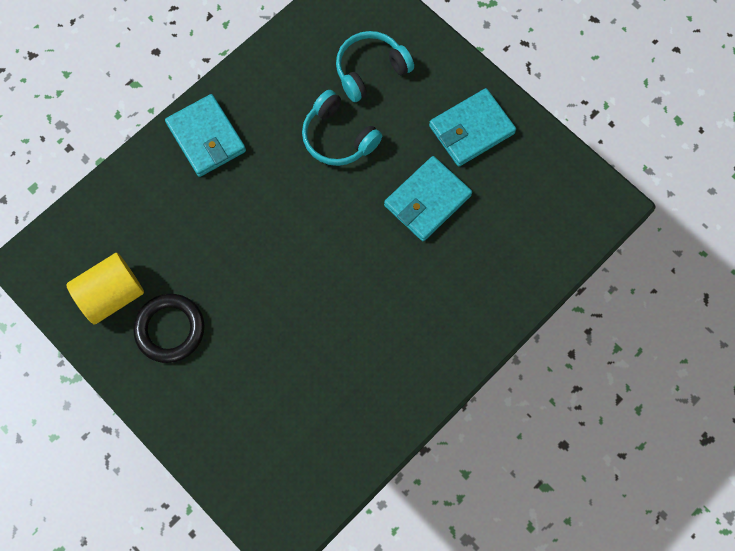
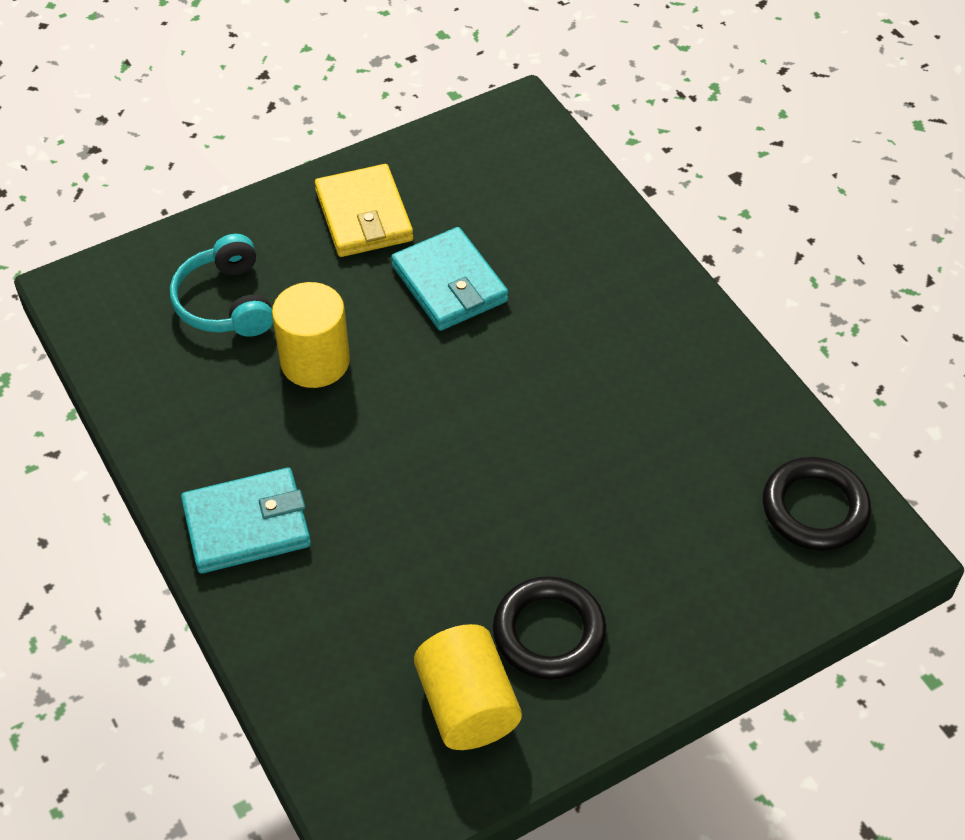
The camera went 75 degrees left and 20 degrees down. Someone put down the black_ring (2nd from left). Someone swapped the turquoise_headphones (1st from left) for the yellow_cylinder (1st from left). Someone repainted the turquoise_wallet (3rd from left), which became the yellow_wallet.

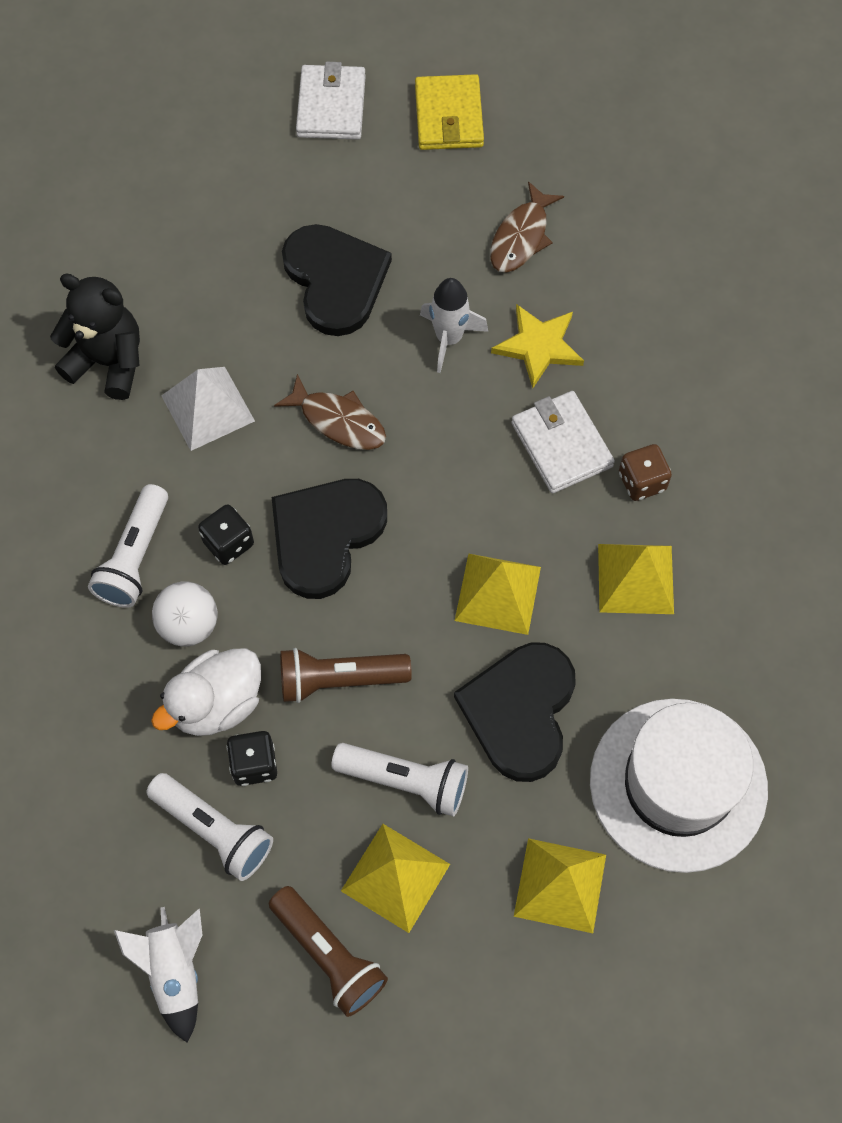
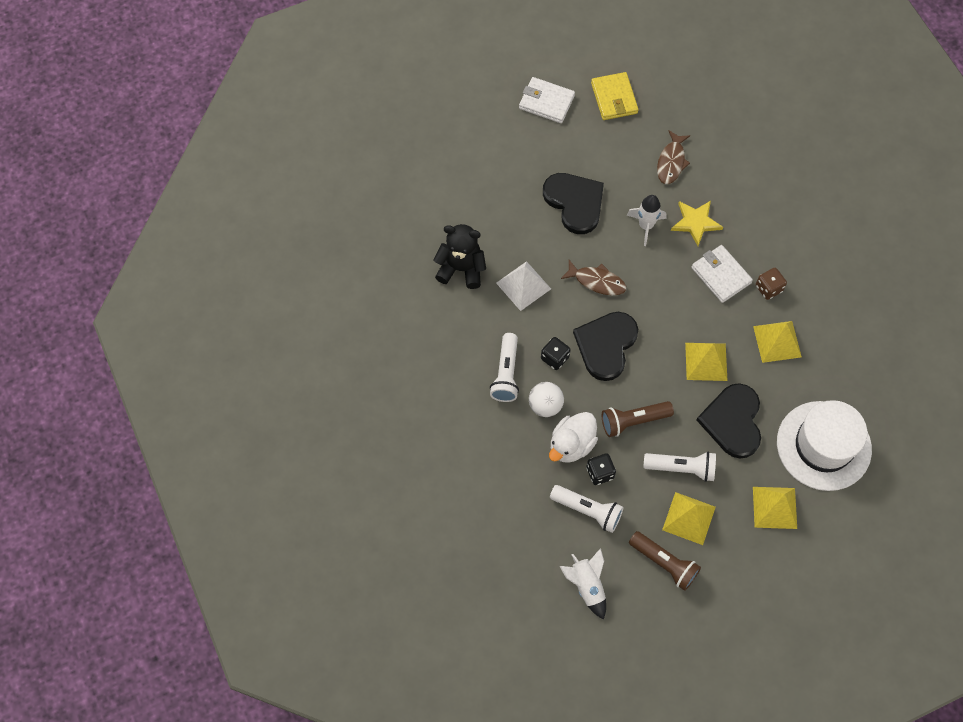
The camera went 10 degrees left and 0 degrees up. Someone rotated the white_wallet (1st from left) by 60 degrees counterclockwise.

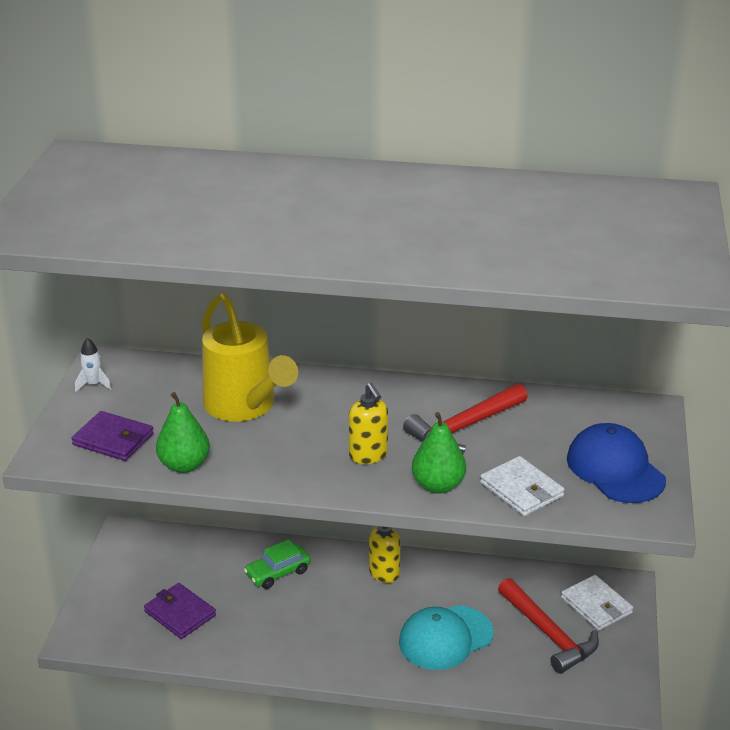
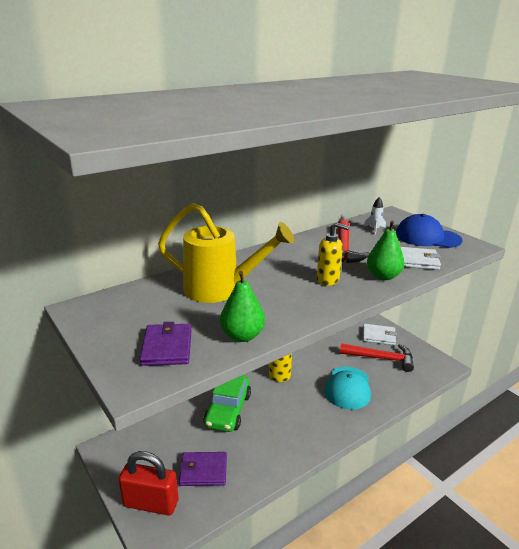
The camera went 45 degrees left and 5 degrees down. Someone put down the red_padlock. Someone carried the white_rocket. Someone rotated the purple_wallet (1st from left) by 75 degrees counterclockwise. Someone scaled the green_car by 1.56.

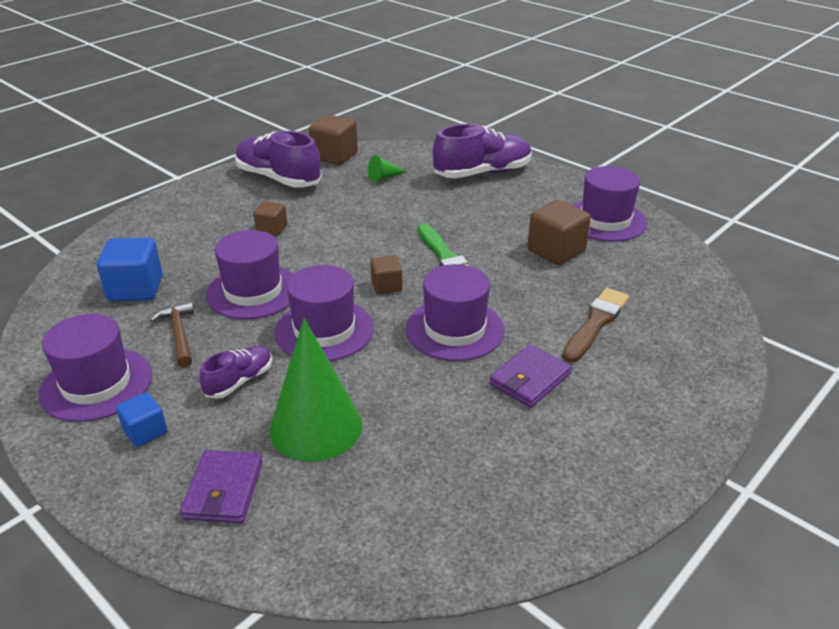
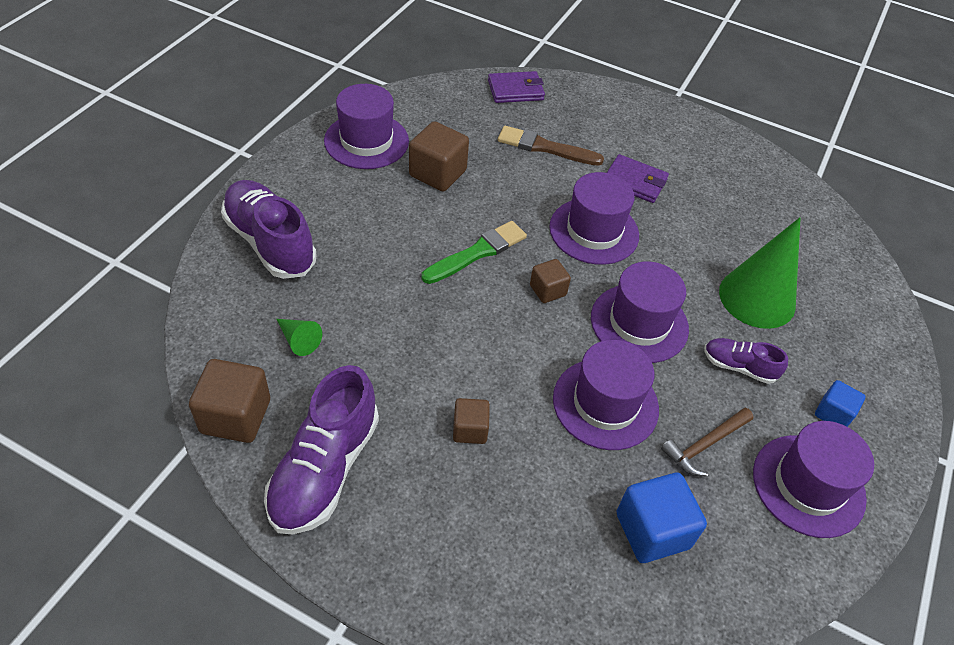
The camera went 110 degrees left and 15 degrees up. Someone carried the purple_wallet (1st from left).

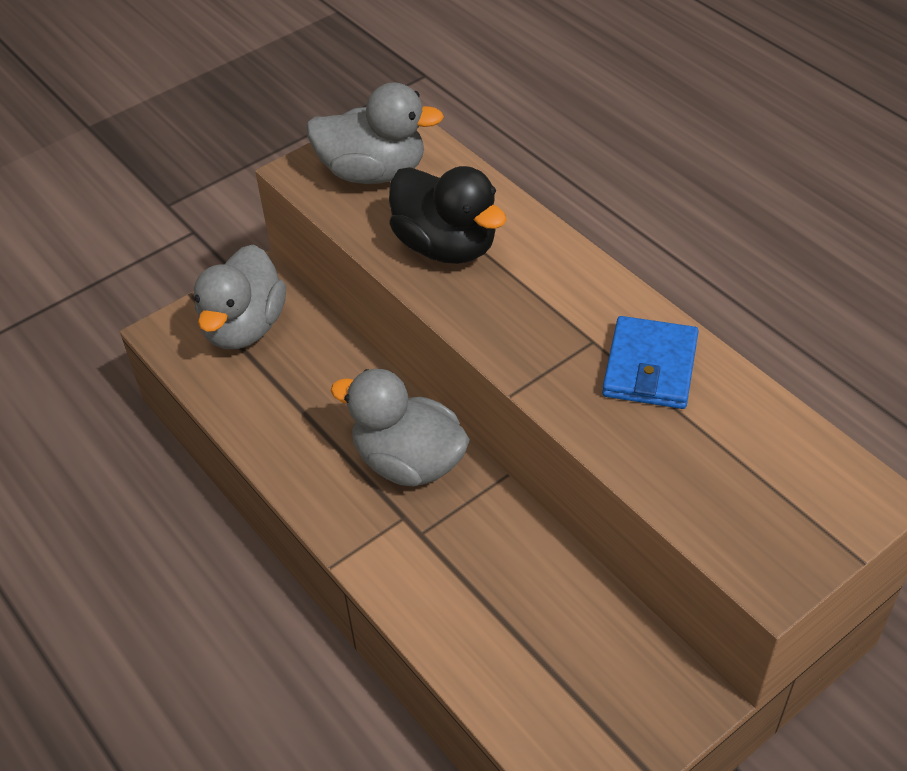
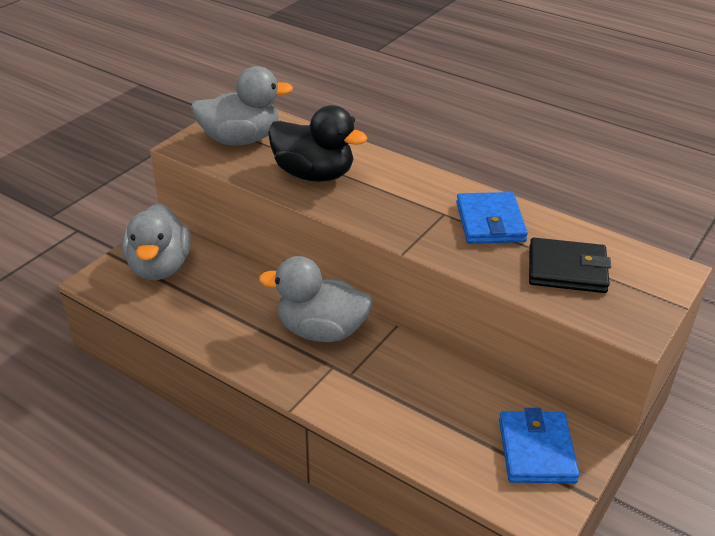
The camera went 20 degrees left and 10 degrees down. Someone put down the blue_wallet (2nd from left). Someone put down the black_wallet.

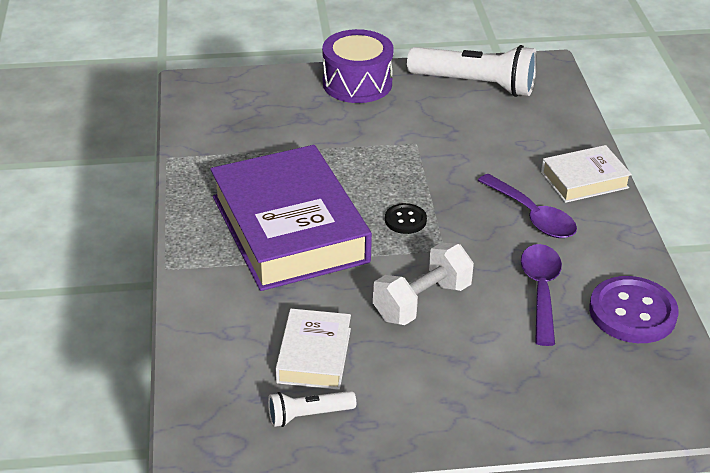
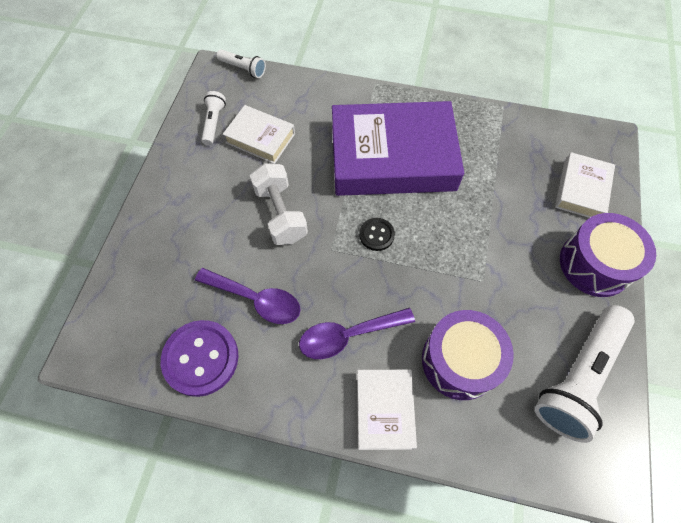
The camera went 110 degrees right and 25 degrees up. Someone put down the white_flashlight (2nd from left). Someone put down the purple_drum (1st from left). Someone put down the white_book (3rd from left).

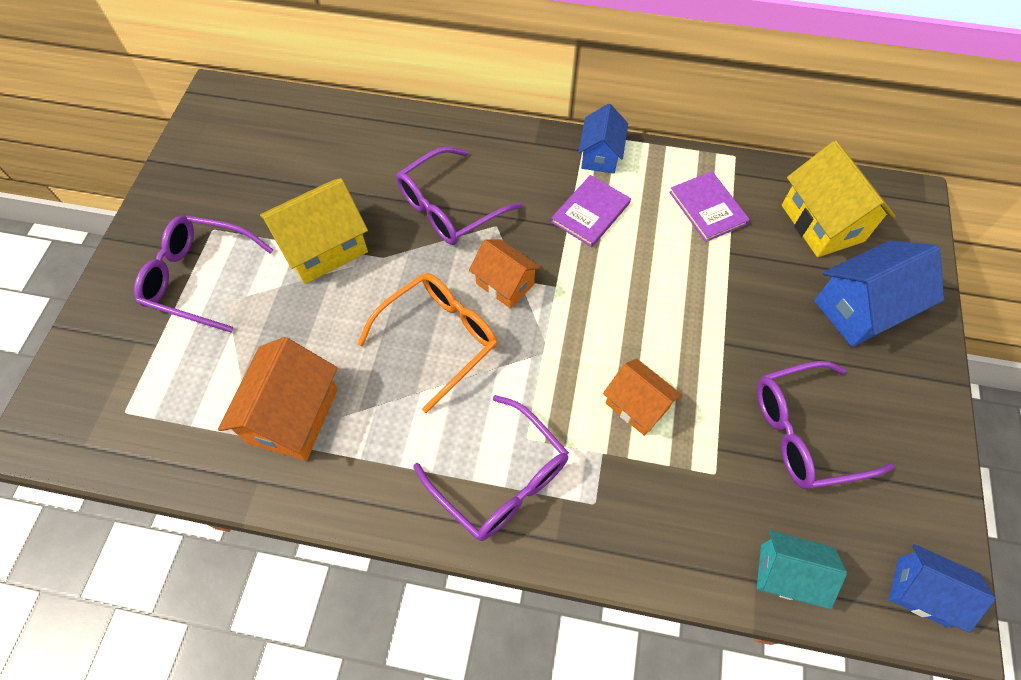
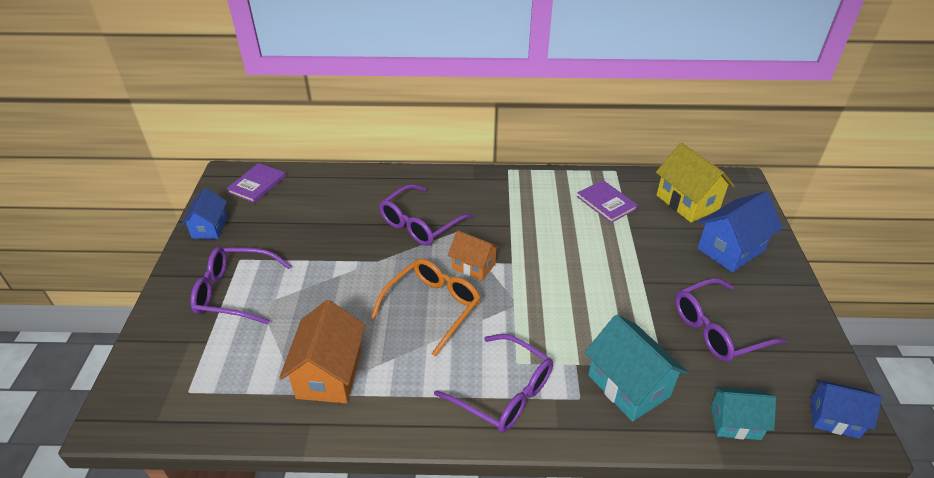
The camera went 10 degrees left and 20 degrees down. Someone took away the yellow_house (1st from left). Someone took away the orange_house (3rd from left). Someone put down the turquoise_house (1st from left). Someone carried the purple_book (1st from left). Someone carried the blue_house (1st from left).

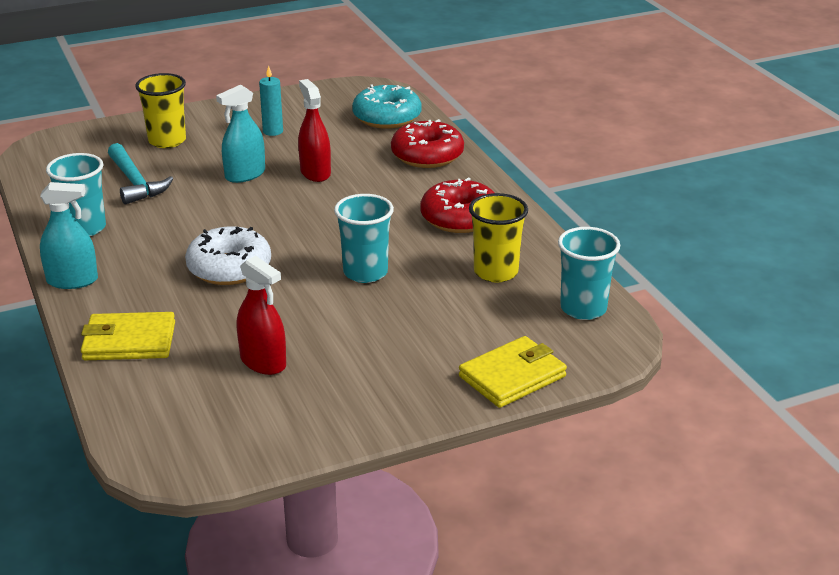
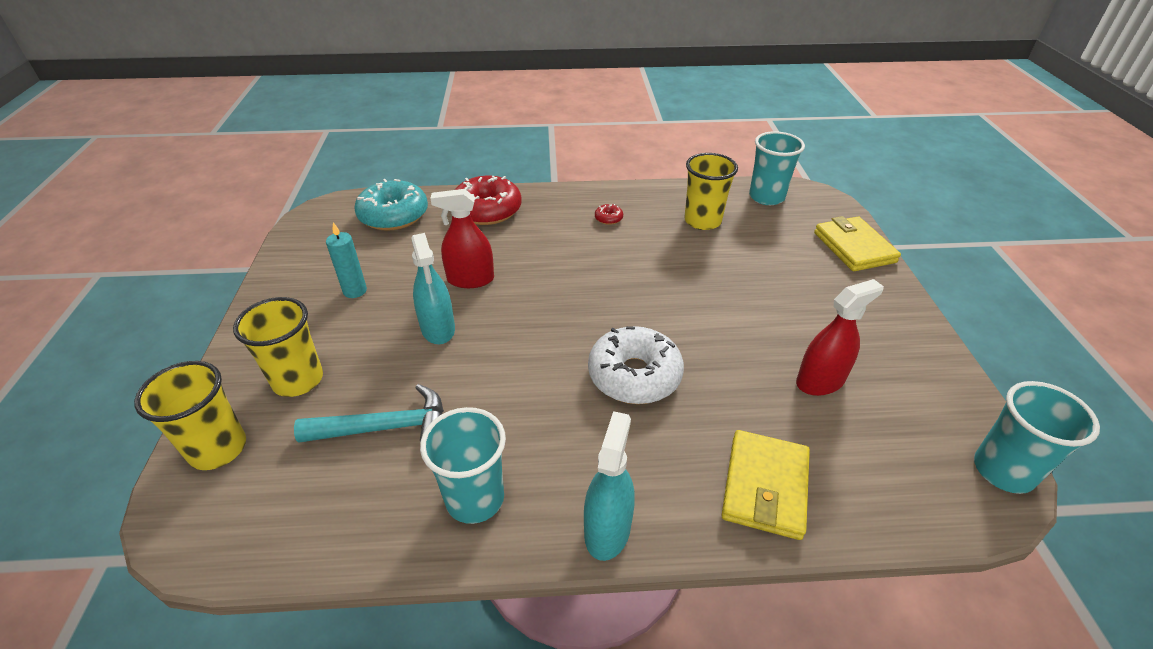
The camera went 70 degrees left and 10 degrees up. Someone put down the yellow_cup (1st from left). Someone carried the turquoise_cup (2nd from left in the first image). Someone scaled the red_donut (2nd from left) by 0.41.

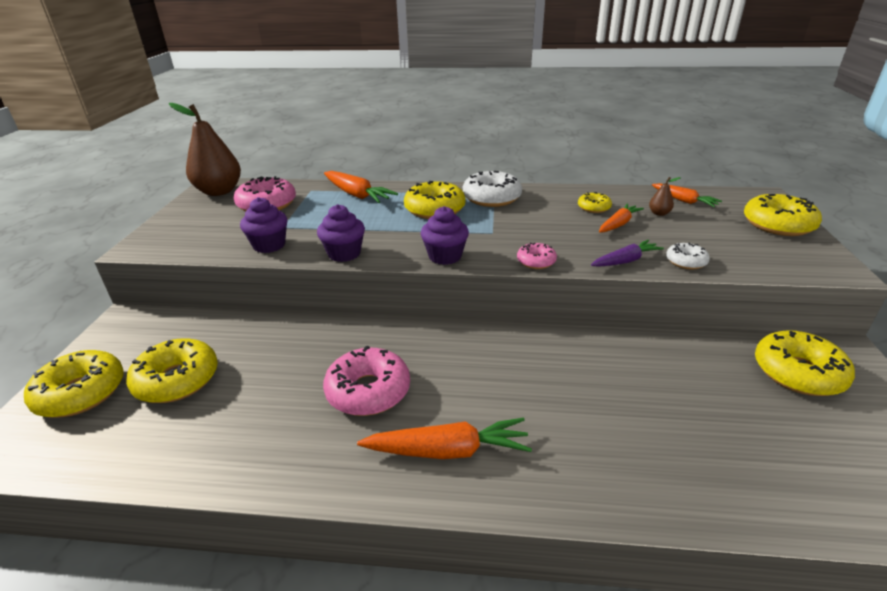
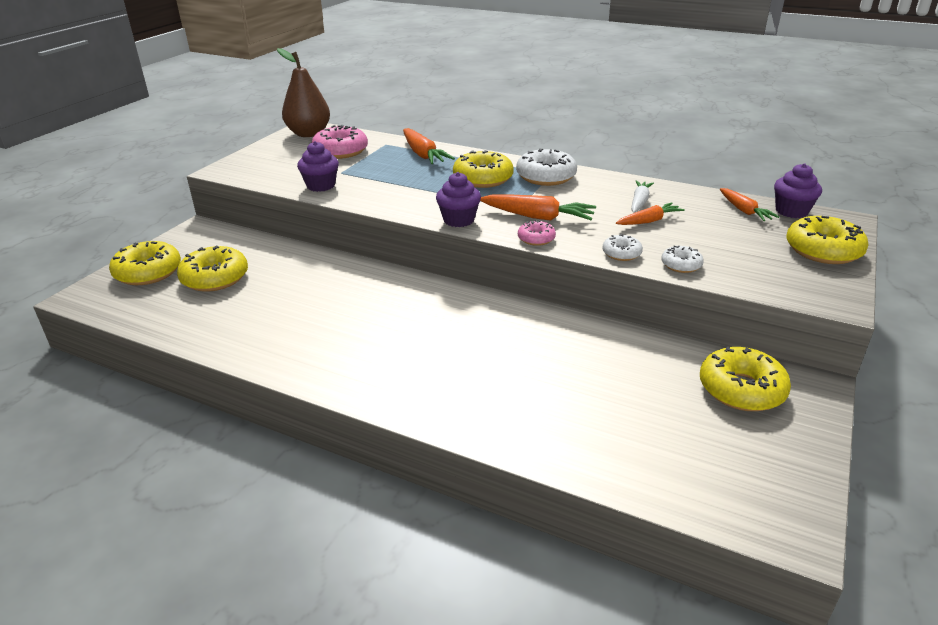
The camera went 20 degrees right and 0 degrees up. Someone took away the pink_donut (2nd from left). Someone took away the brown_pear (2nd from left). Someone carried the purple_cupcake (2nd from left in the first image). Someone carried the orange_carrot (2nd from left). Someone swapped the yellow_donut (4th from left) for the white_carrot. Someone swapped the purple_carrot for the white_donut (2nd from left).

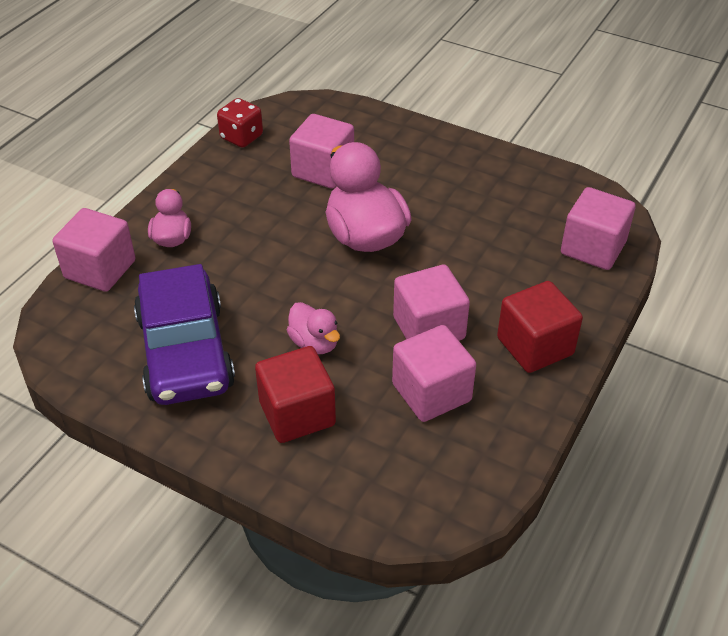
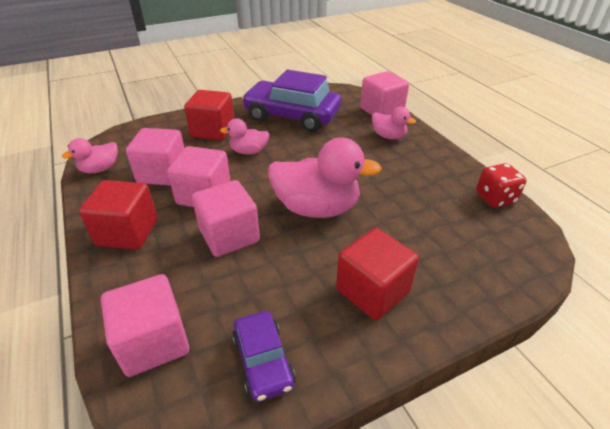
The camera went 125 degrees right and 5 degrees down. Someone put down the pink_duck (1st from left). Someone put down the purple_car (1st from left). Someone put down the red_cube (3rd from left). Someone carried the pink_cube (2nd from left in the first image).

